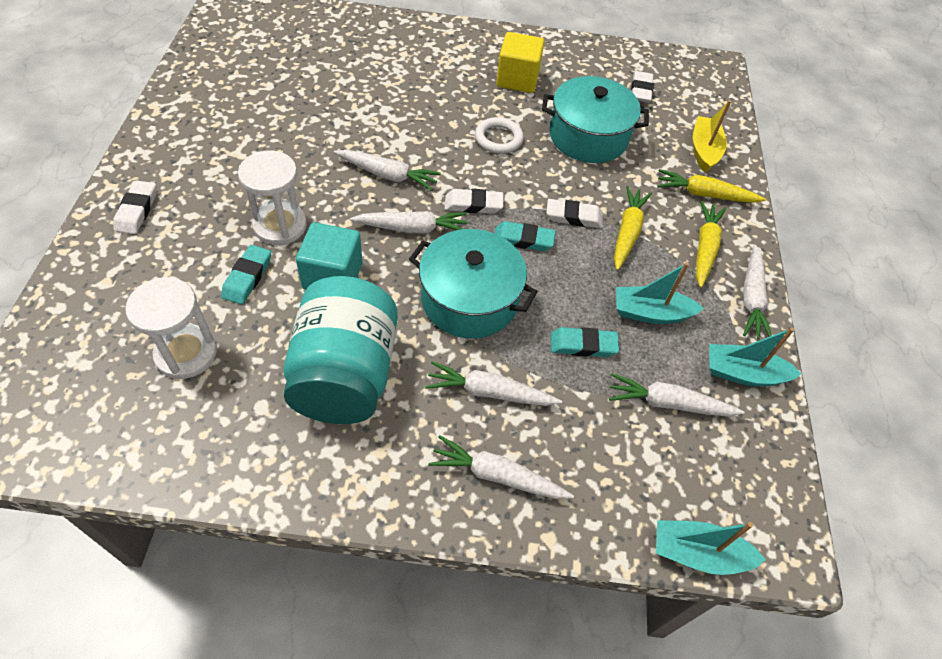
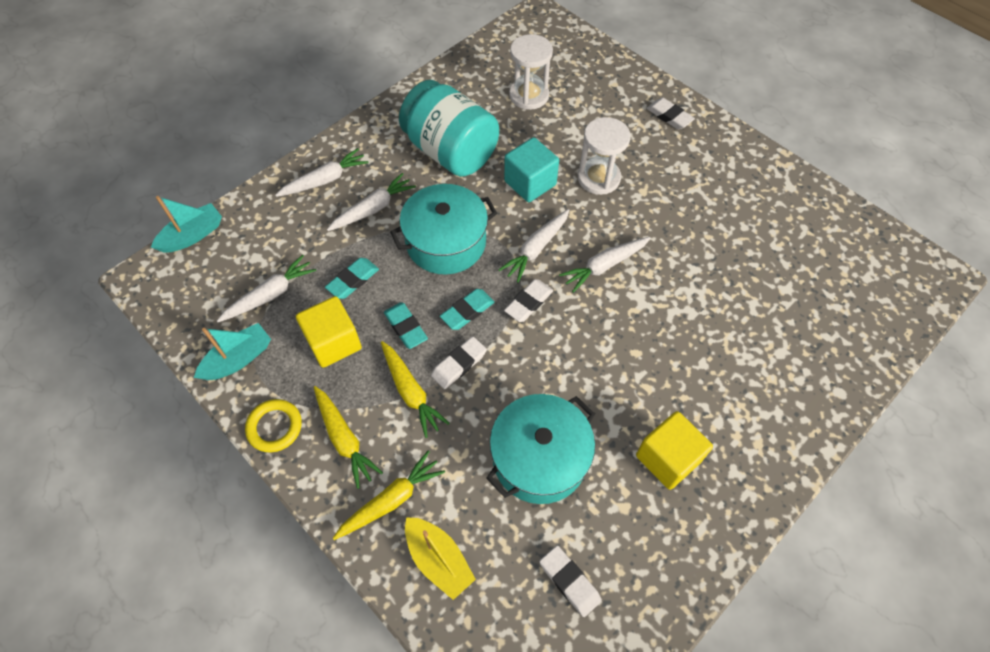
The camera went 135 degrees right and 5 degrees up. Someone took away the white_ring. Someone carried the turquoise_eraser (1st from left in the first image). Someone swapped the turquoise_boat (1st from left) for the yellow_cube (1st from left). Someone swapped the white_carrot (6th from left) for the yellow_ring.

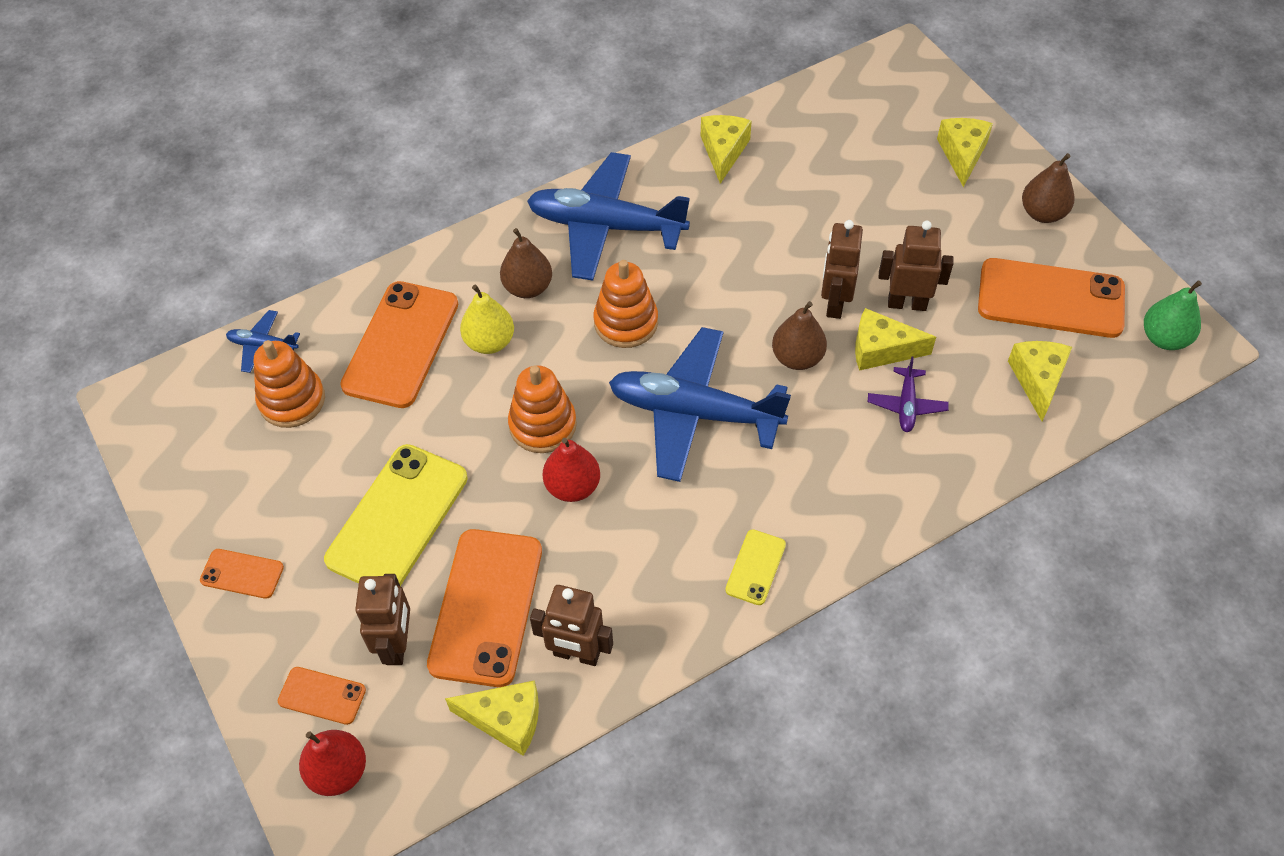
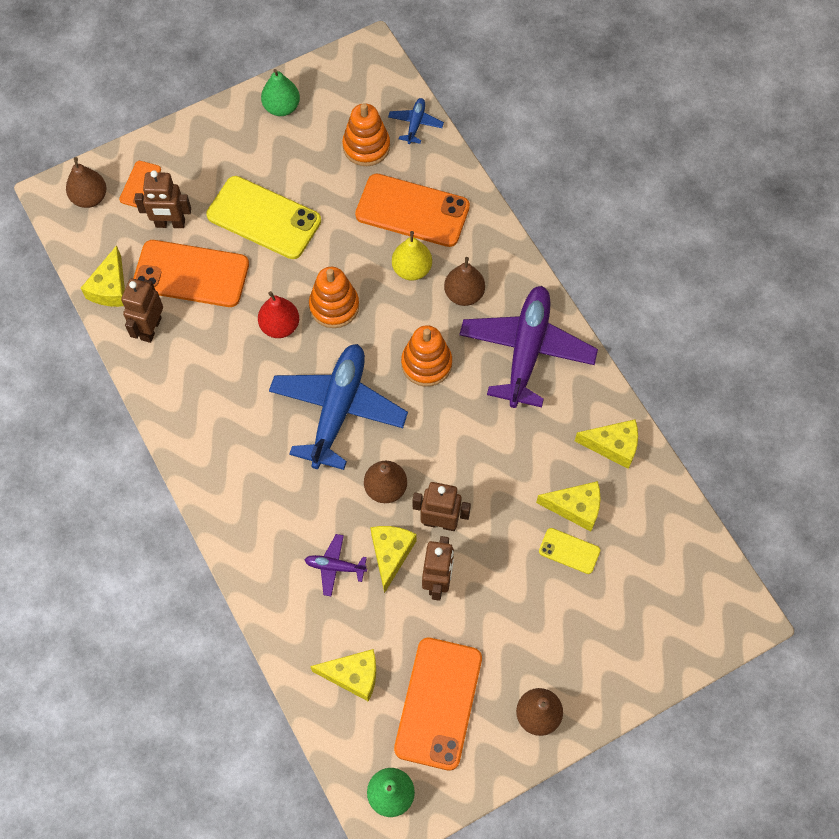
The camera went 90 degrees right and 10 degrees up. Someone took away the orange_phone (1st from left). Someone put down the green_pear (1st from left). Someone carried the yellow_phone (2nd from left). Someone carried the yellow_cheese (4th from left). Someone repainted the red_pear (1st from left), which became the brown_pear (1st from left). Someone repainted the blue_plane (2nd from left), which became the purple_plane (2nd from left).

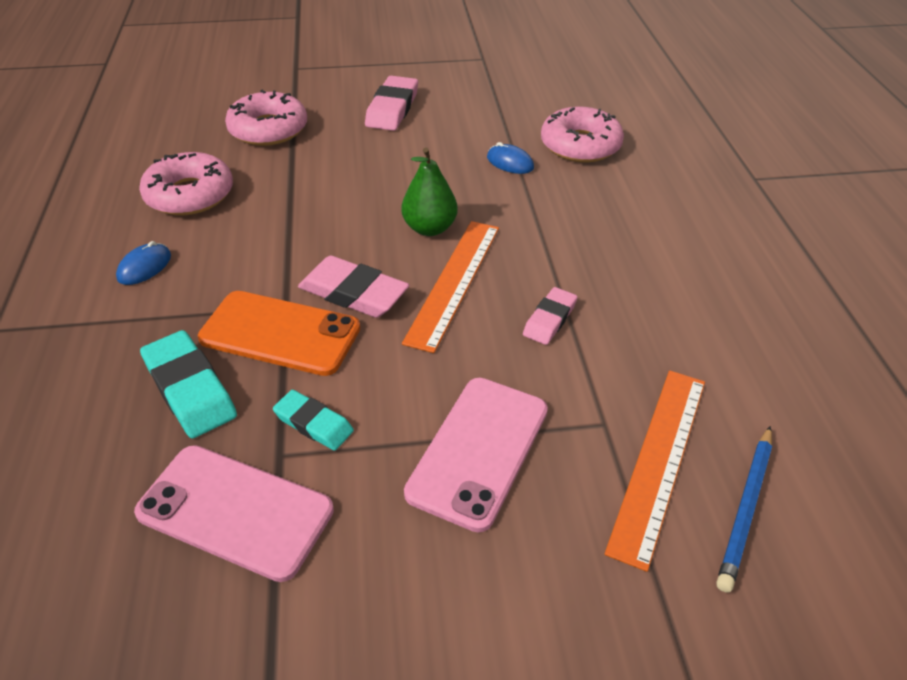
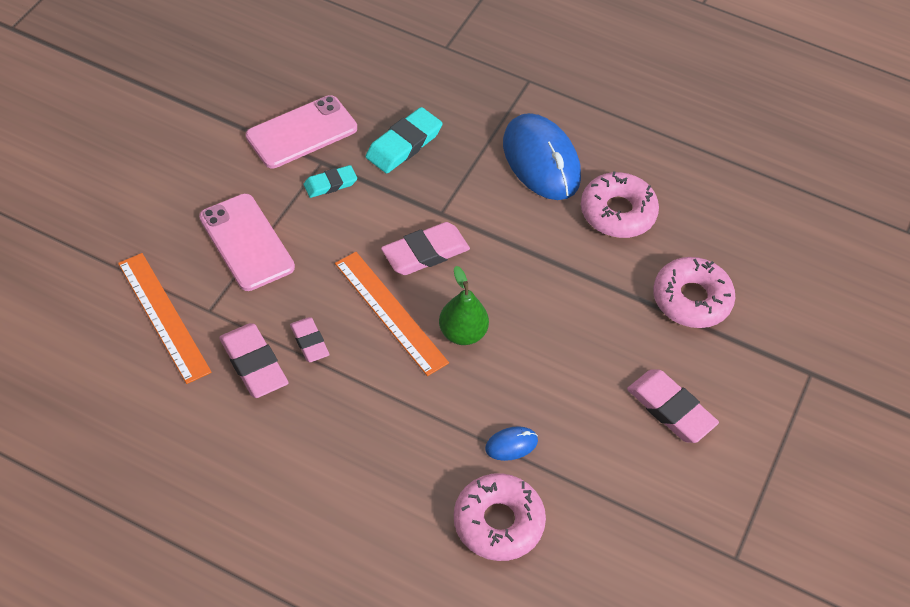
The camera went 120 degrees right and 10 degrees up. Someone took away the orange_phone. Someone took away the blue_pencil. Someone put down the pink_eraser (1st from left). Someone rotated the turquoise_eraser (1st from left in the first image) by 45 degrees counterclockwise. Someone scaled the blue_mouse (1st from left in the first image) by 2.34.

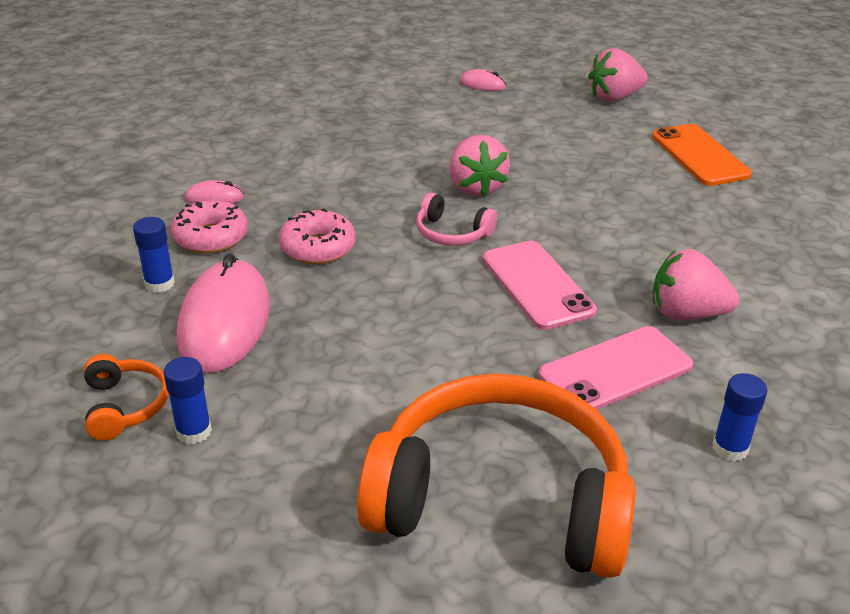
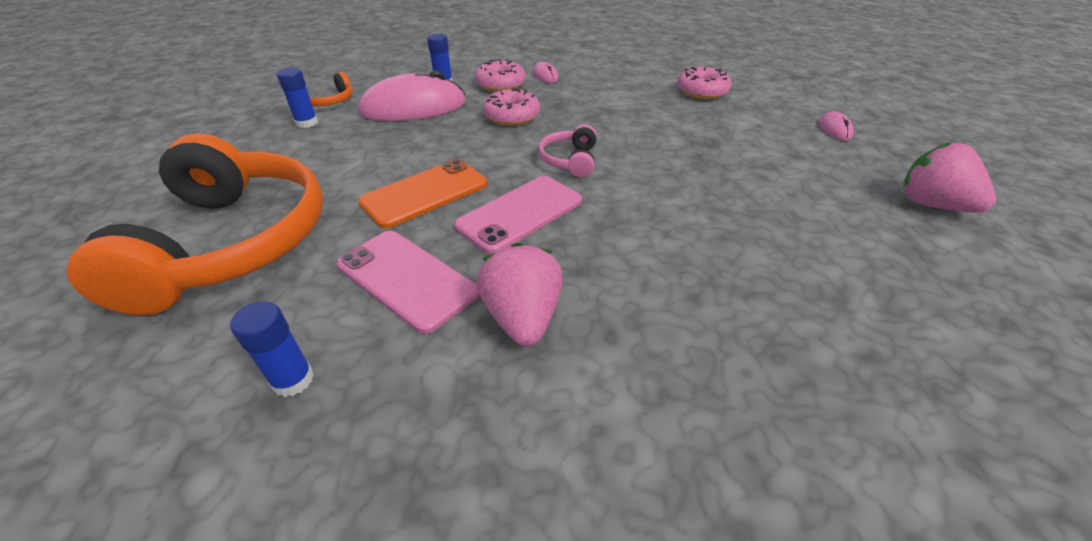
The camera went 70 degrees right and 5 degrees up. Someone took away the pink_strawberry (1st from left). Someone put down the pink_donut (3rd from left). Someone carried the orange_phone.

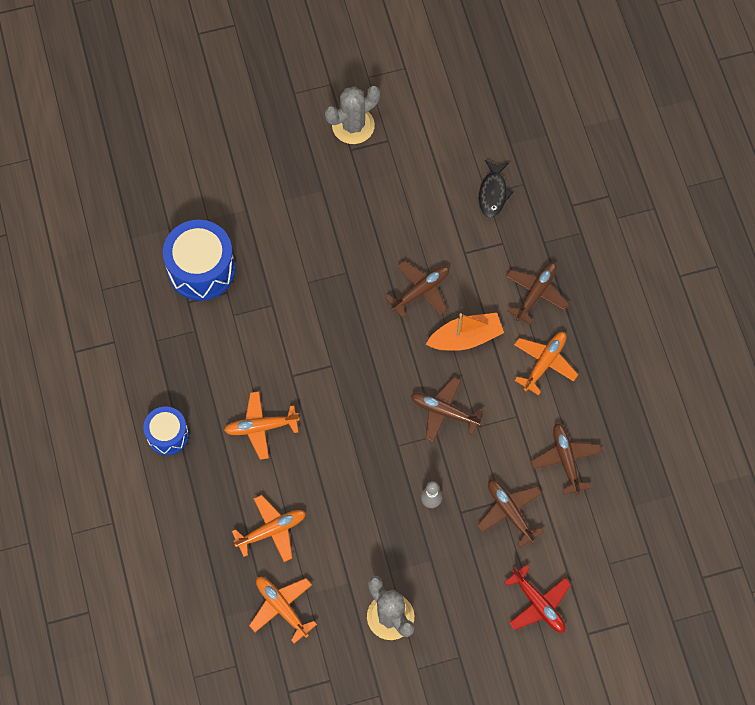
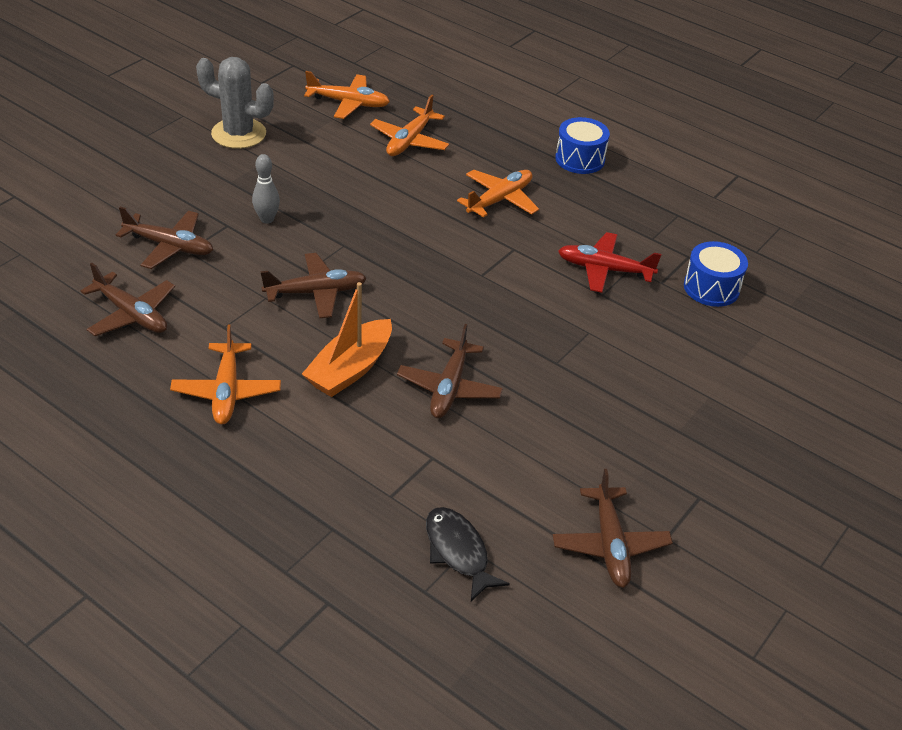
The camera went 140 degrees right and 25 degrees down. Someone took away the grey_cactus (1st from left). Someone carried the red_plane. Someone carried the brown_plane (4th from left in the first image). Someone scaled the blue_drum (2nd from left) by 0.60.

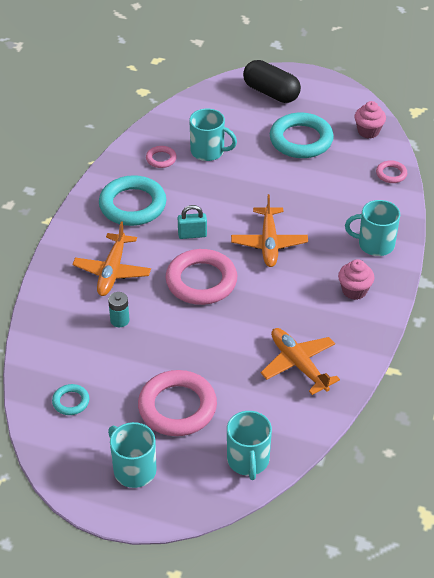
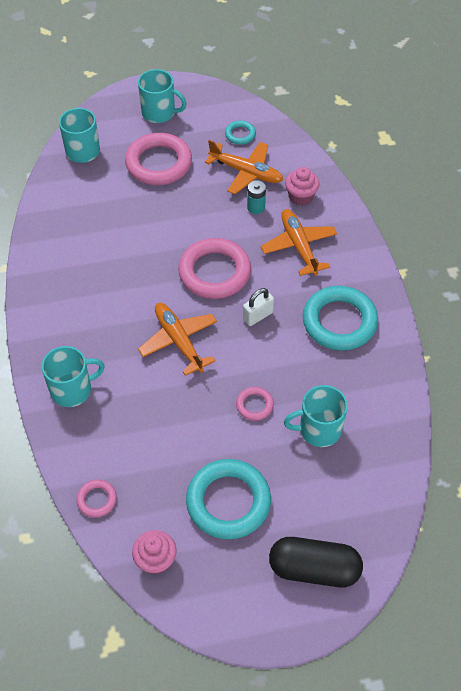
The camera went 150 degrees right and 10 degrees up. Someone carried the pink_ring (1st from left in the first image). Someone carried the orange_plane (3rd from left in the first image). Someone carried the pink_cupcake (1st from left in the first image). Someone repainted the turquoise_padlock, which became the white_padlock.

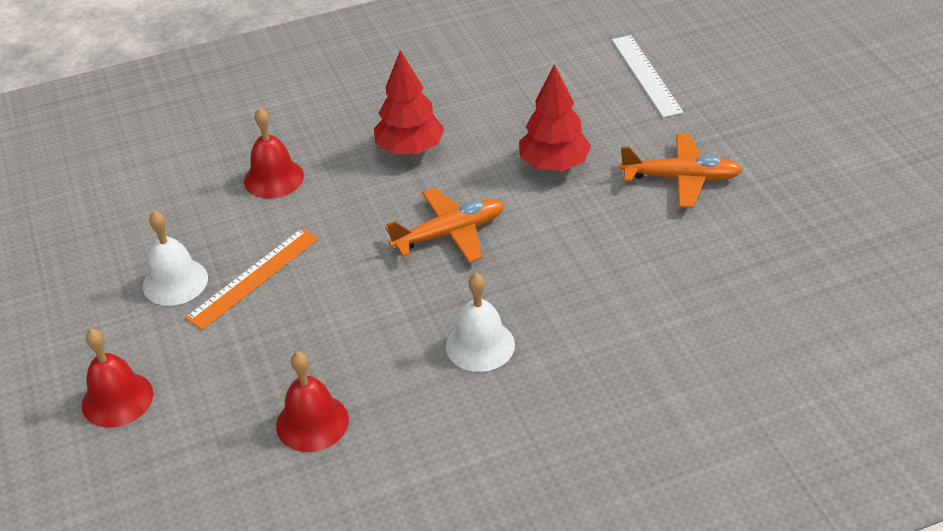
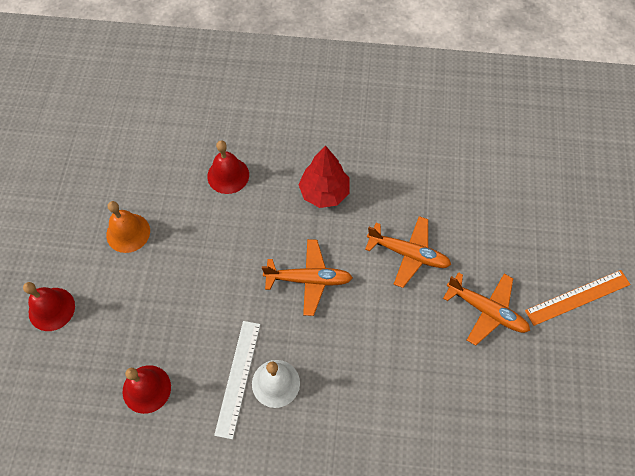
The camera went 25 degrees right and 20 degrees up. Someone carried the orange_ruler. Someone carried the white_ruler. Someone swapped the red_tree (2nd from left) for the orange_plane (2nd from left). Someone repainted the white_bell (1st from left), which became the orange_bell.

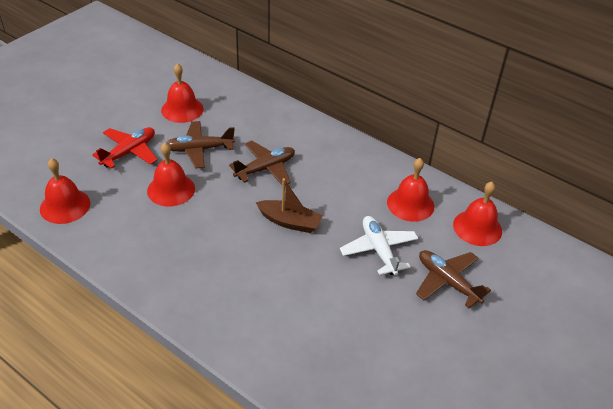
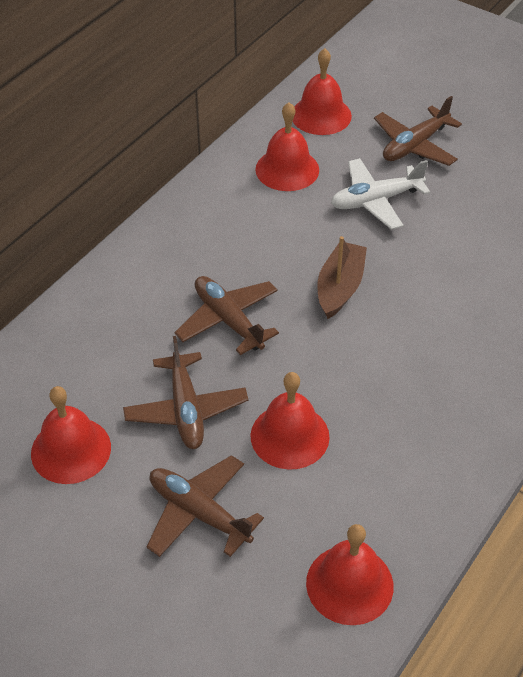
The camera went 90 degrees left and 5 degrees up. Someone repainted the red_plane, which became the brown_plane (2nd from left).

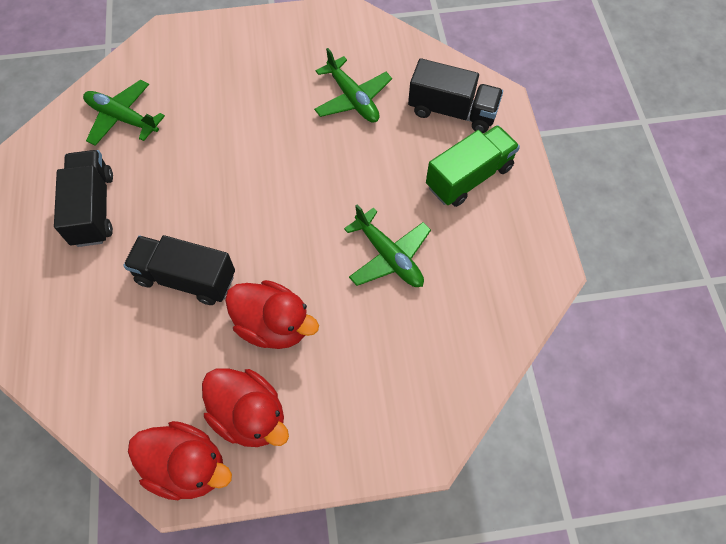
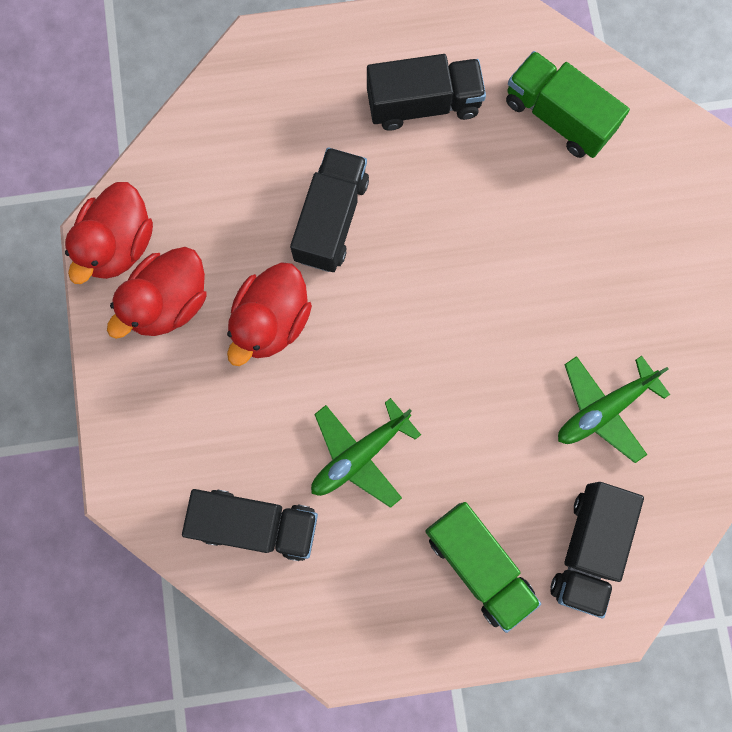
The camera went 90 degrees right and 15 degrees up. Someone put down the black_truck (1st from left). Someone swapped the green_plane (1st from left) for the green_truck (2nd from left).

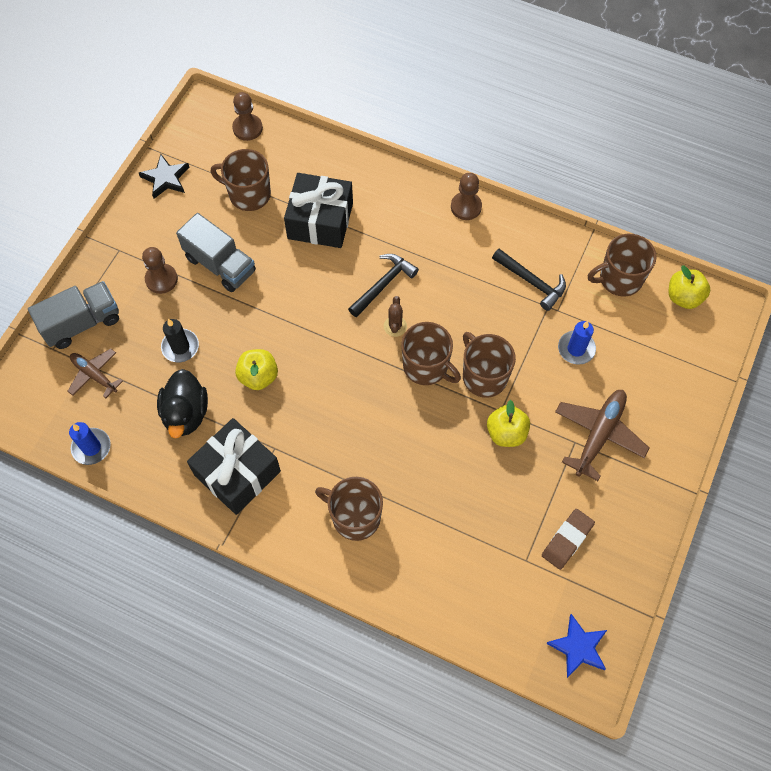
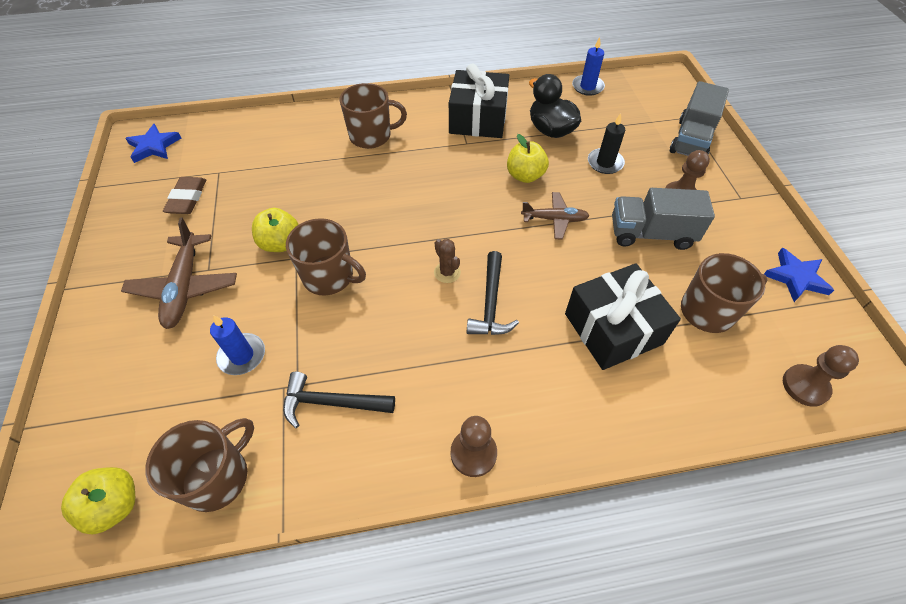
The camera went 145 degrees right and 10 degrees down. Someone took away the brown_mug (3rd from left). Someone carried the brown_plane (1st from left in the first image). Someone repainted the black_star, which became the blue_star (2nd from left).

